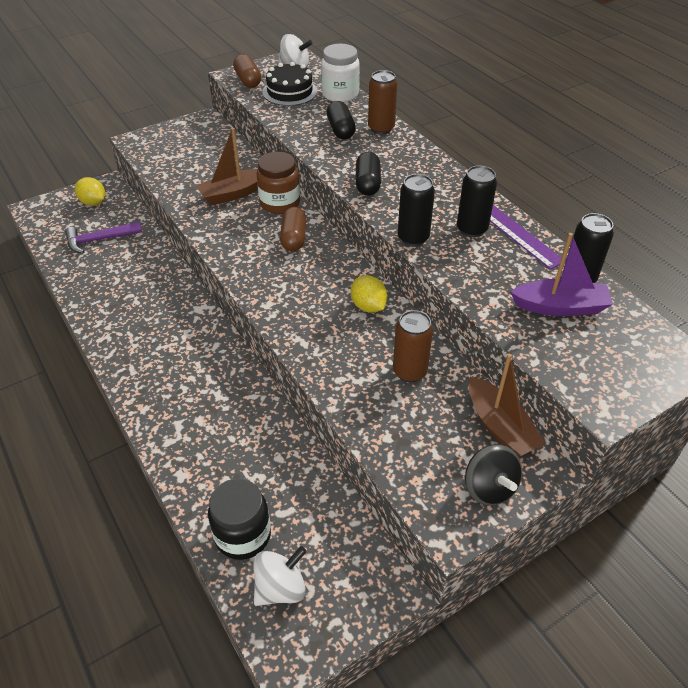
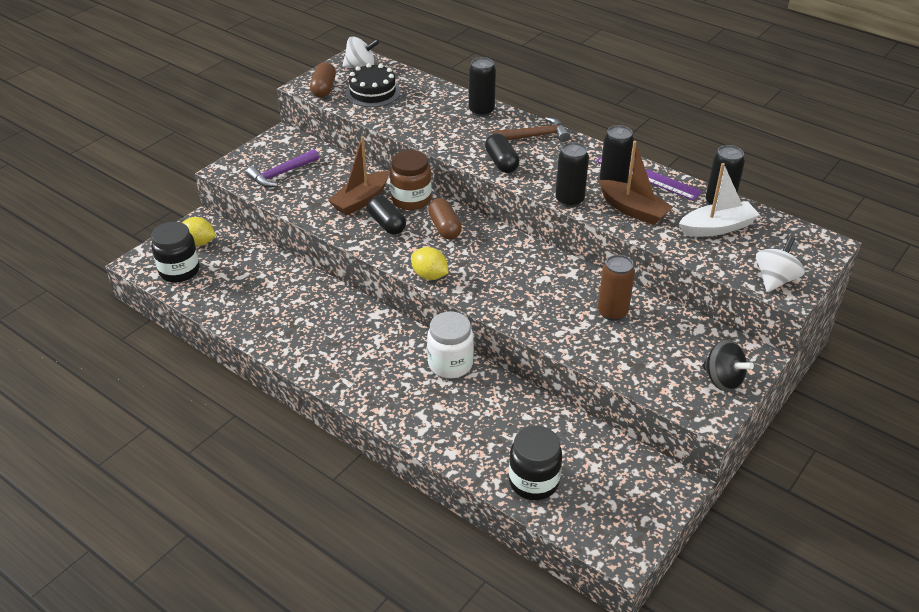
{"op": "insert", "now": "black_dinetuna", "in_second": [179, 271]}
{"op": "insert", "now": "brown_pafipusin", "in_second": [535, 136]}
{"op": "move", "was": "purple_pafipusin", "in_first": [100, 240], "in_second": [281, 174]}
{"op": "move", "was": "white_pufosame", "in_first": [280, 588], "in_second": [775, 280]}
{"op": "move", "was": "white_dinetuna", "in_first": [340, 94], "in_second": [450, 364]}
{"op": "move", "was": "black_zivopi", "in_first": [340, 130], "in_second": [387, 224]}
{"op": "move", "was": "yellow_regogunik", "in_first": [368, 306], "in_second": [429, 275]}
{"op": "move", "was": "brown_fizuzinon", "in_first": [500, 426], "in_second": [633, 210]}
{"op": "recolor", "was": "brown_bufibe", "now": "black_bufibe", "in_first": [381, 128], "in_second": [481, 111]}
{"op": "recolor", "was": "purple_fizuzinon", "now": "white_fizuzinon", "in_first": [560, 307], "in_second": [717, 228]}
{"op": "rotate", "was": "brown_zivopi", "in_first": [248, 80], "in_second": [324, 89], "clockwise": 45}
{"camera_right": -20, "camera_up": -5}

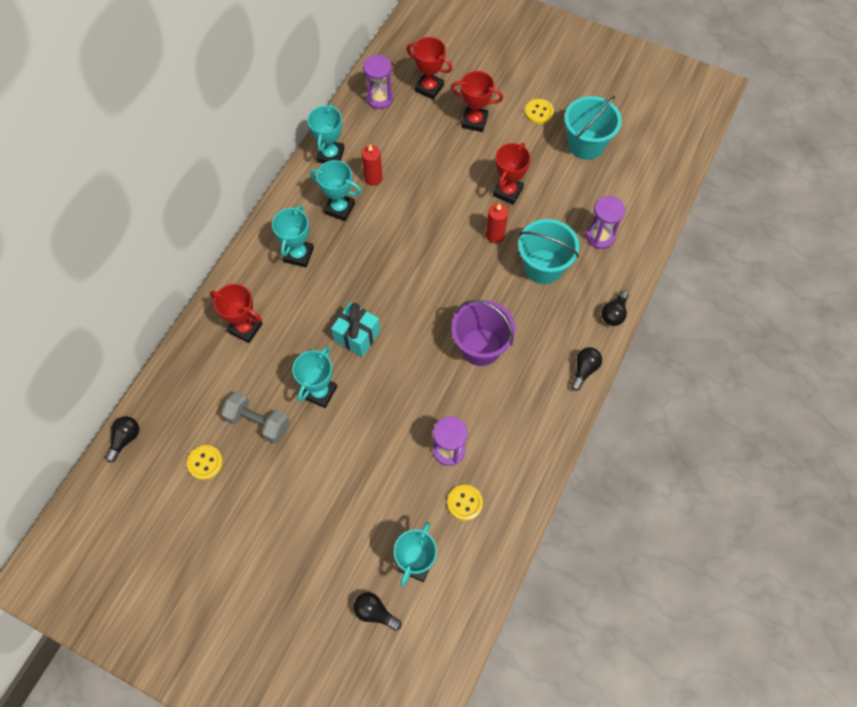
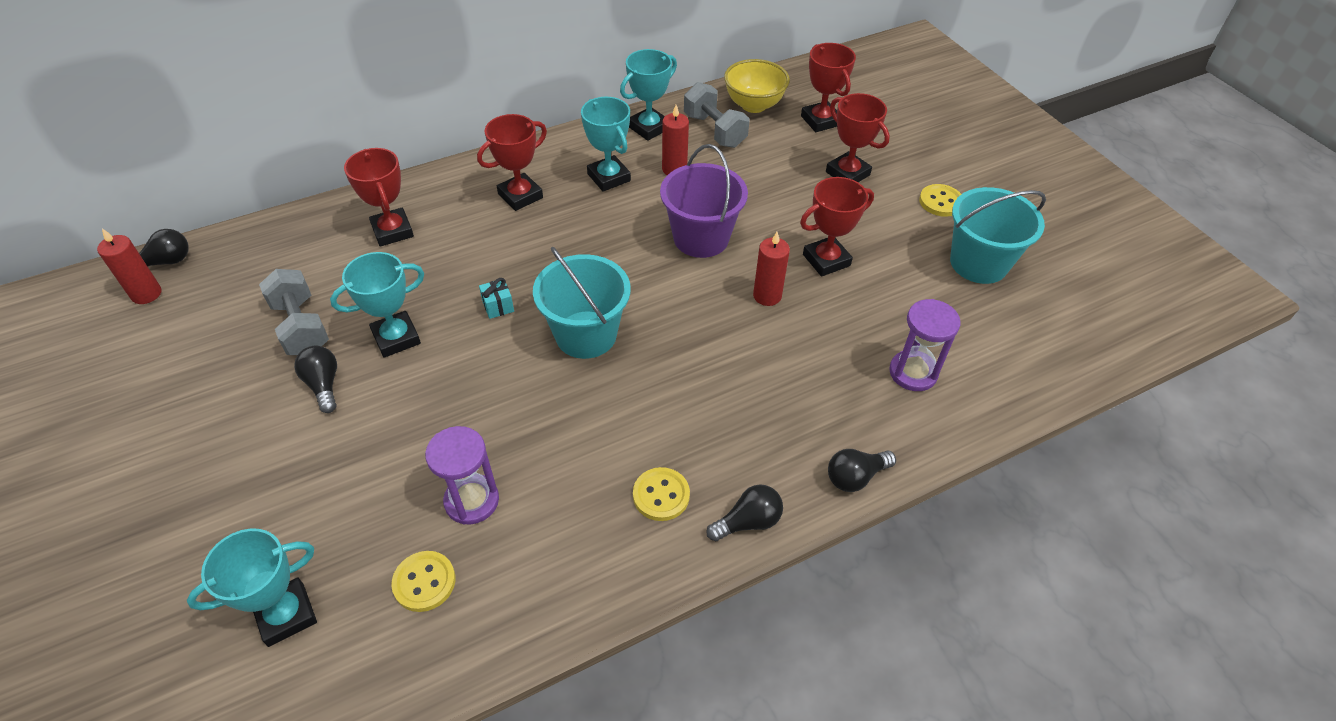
{"op": "insert", "now": "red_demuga", "in_second": [146, 294]}
{"op": "insert", "now": "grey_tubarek", "in_second": [714, 130]}
{"op": "move", "was": "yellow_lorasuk", "in_first": [205, 463], "in_second": [661, 495]}
{"op": "move", "was": "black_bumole", "in_first": [375, 612], "in_second": [323, 385]}
{"op": "move", "was": "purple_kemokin", "in_first": [480, 347], "in_second": [701, 238]}
{"op": "move", "was": "turquoise_kemokin", "in_first": [543, 267], "in_second": [586, 334]}
{"op": "replace", "was": "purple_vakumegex", "now": "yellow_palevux", "in_first": [379, 98], "in_second": [754, 105]}
{"op": "recolor", "was": "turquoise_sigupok", "now": "red_sigupok", "in_first": [298, 255], "in_second": [520, 196]}
{"op": "resize", "was": "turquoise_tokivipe", "in_first": [357, 336], "in_second": [498, 306], "ratio": 0.52}
{"camera_right": 35, "camera_up": -15}

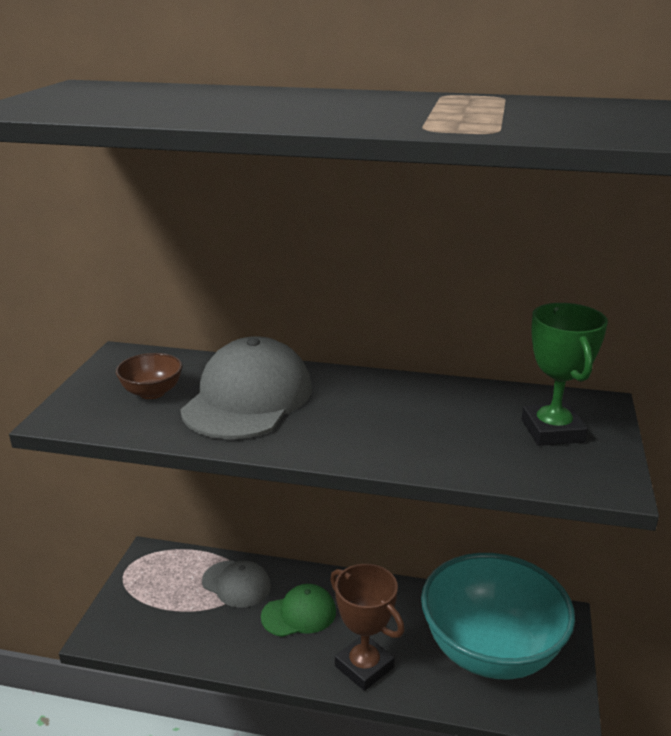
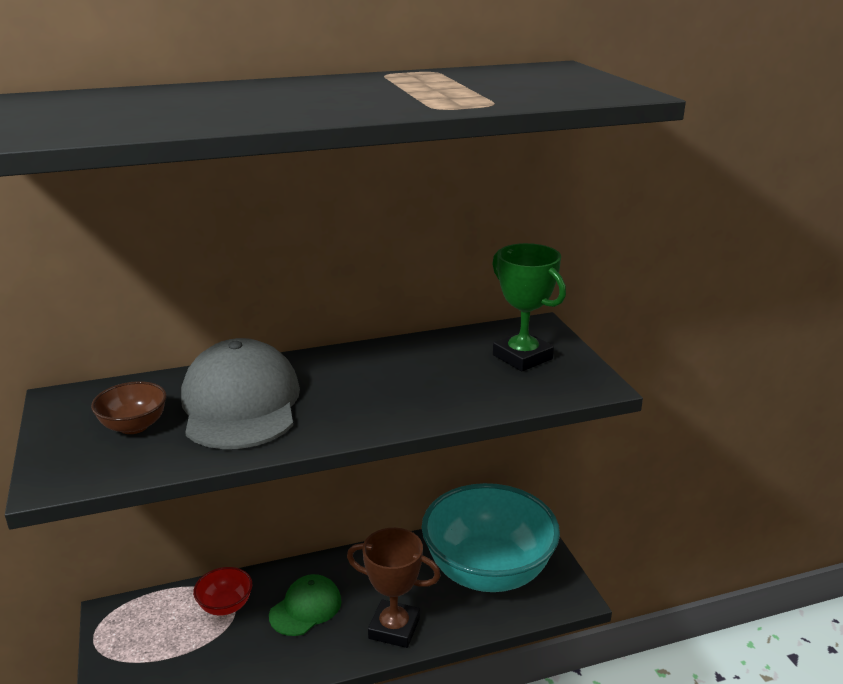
{"op": "replace", "was": "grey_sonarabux", "now": "red_palevux", "in_first": [236, 584], "in_second": [225, 606]}
{"camera_right": -30, "camera_up": 0}

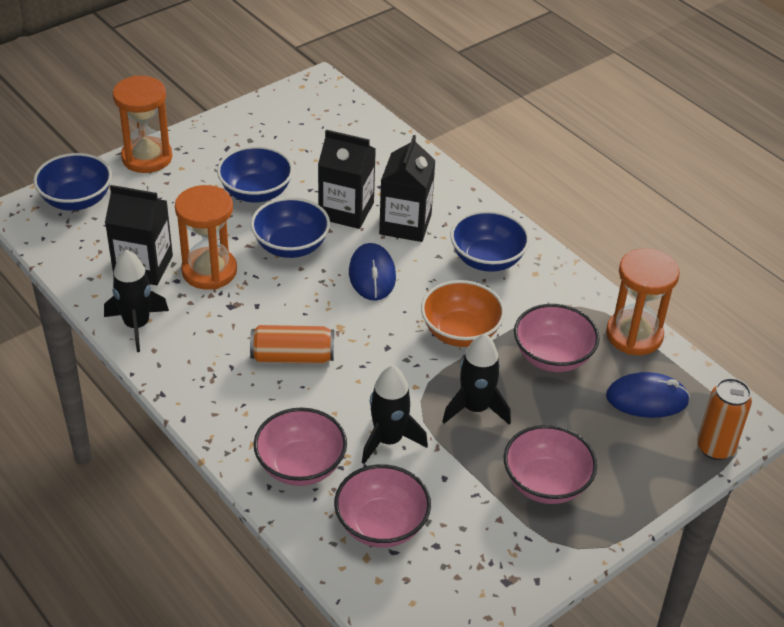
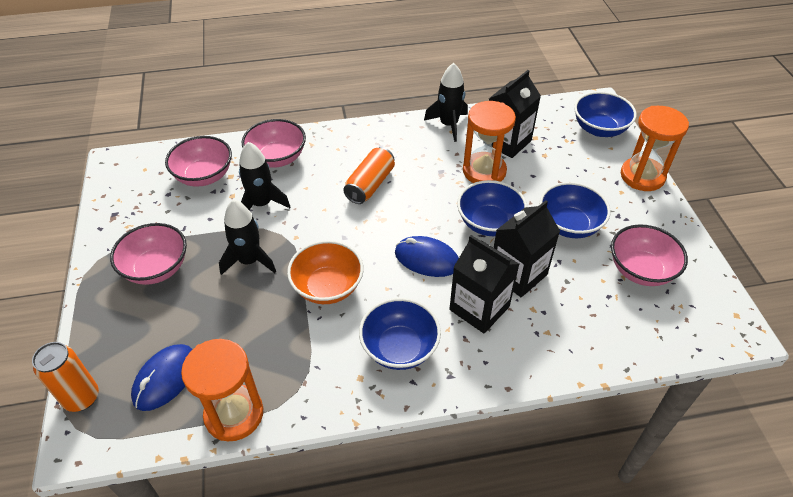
{"op": "move", "was": "pink_palevux", "in_first": [552, 357], "in_second": [640, 270]}
{"camera_right": 120, "camera_up": 5}

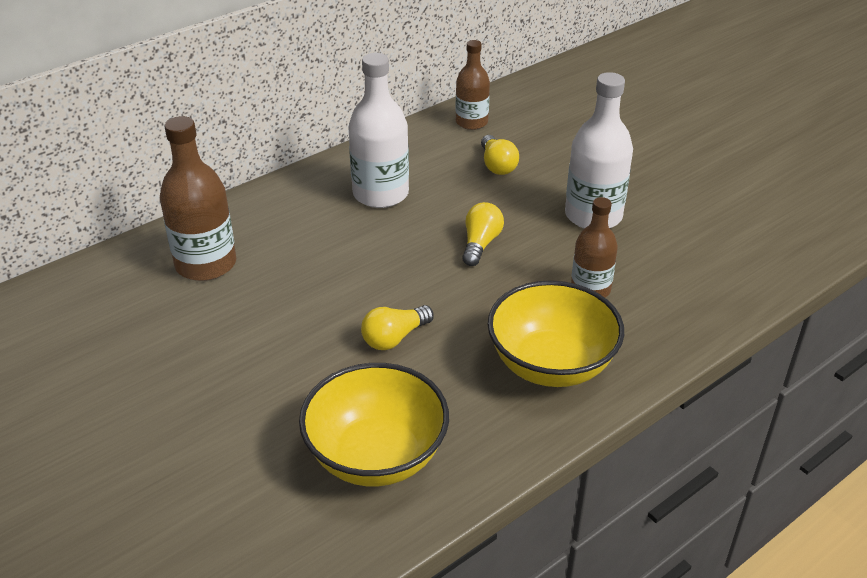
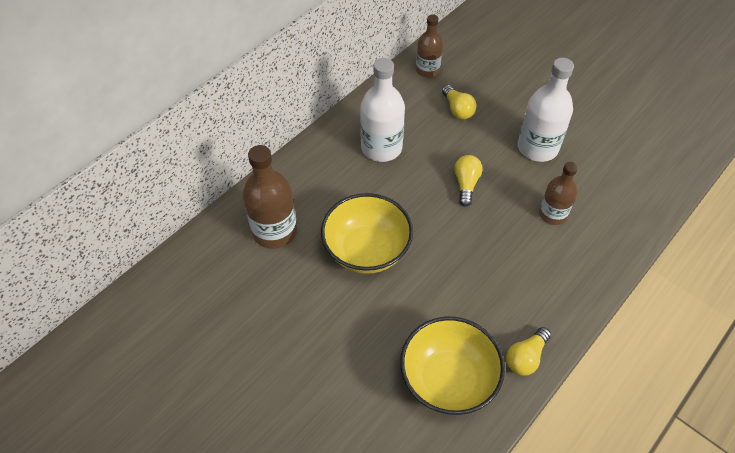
{"op": "move", "was": "yellow_bumole", "in_first": [394, 338], "in_second": [525, 357]}
{"op": "move", "was": "yellow_palevux", "in_first": [551, 365], "in_second": [366, 250]}
{"camera_right": -10, "camera_up": 15}

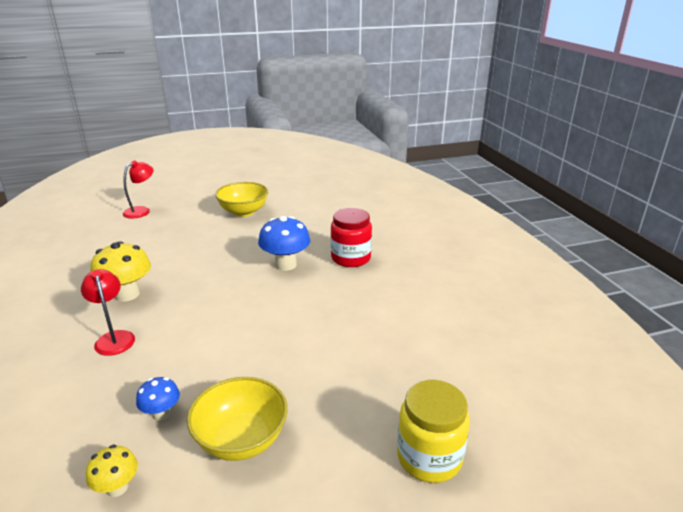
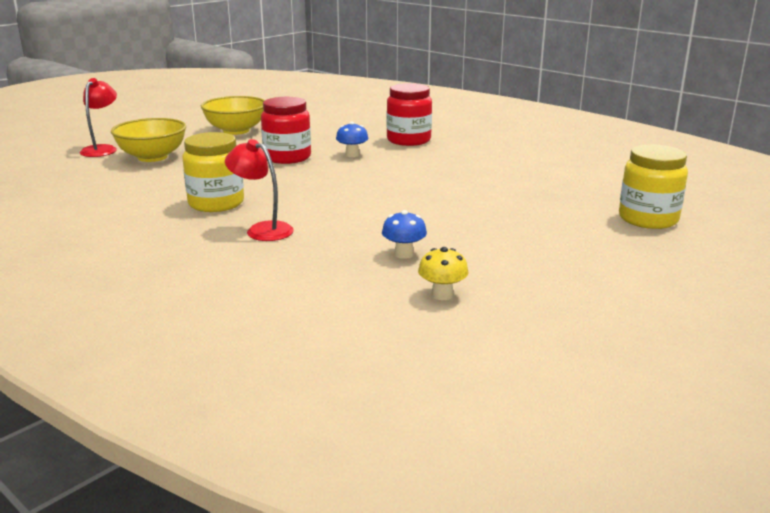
{"op": "insert", "now": "red_dinetuna", "in_second": [287, 157]}
{"op": "move", "was": "yellow_palevux", "in_first": [241, 440], "in_second": [152, 157]}
{"op": "replace", "was": "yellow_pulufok", "now": "yellow_dinetuna", "in_first": [127, 294], "in_second": [216, 203]}
{"op": "resize", "was": "blue_pulufok", "in_first": [285, 265], "in_second": [352, 155], "ratio": 0.55}
{"camera_right": -30, "camera_up": -5}

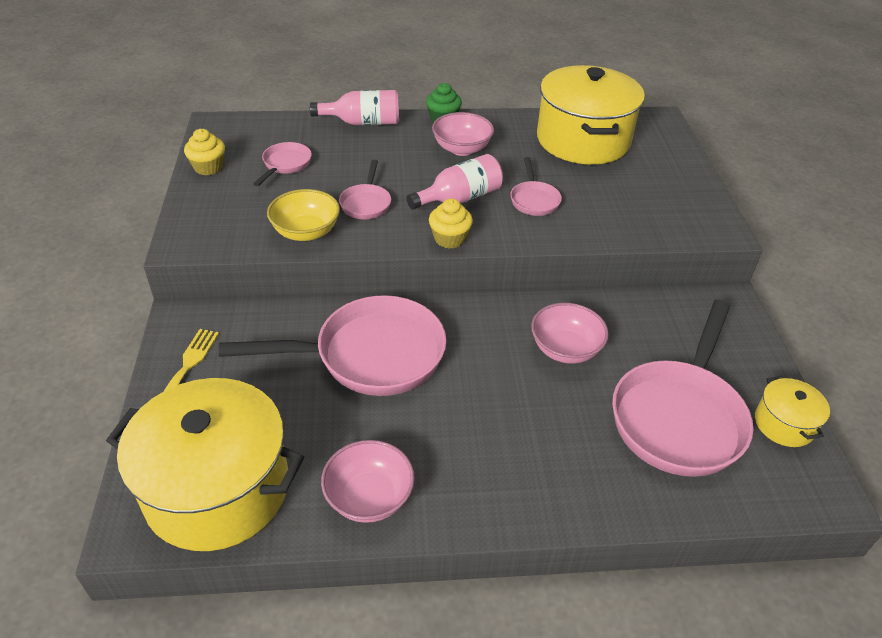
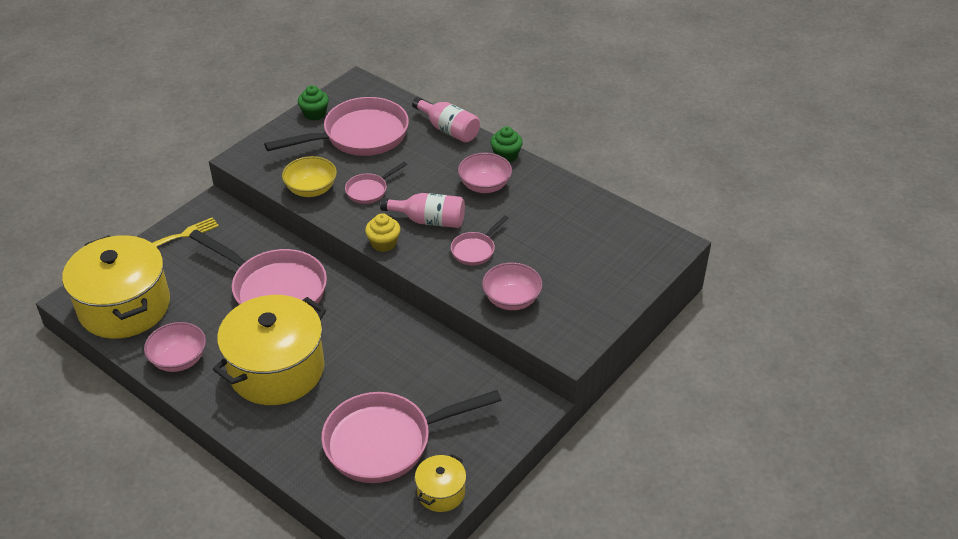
{"op": "move", "was": "pink_palevux", "in_first": [565, 349], "in_second": [511, 299]}
{"op": "move", "was": "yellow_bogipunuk", "in_first": [583, 140], "in_second": [276, 369]}
{"op": "recolor", "was": "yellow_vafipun", "now": "green_vafipun", "in_first": [208, 167], "in_second": [314, 114]}
{"op": "resize", "was": "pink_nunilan", "in_first": [285, 165], "in_second": [359, 136], "ratio": 2.14}
{"camera_right": 45, "camera_up": 0}

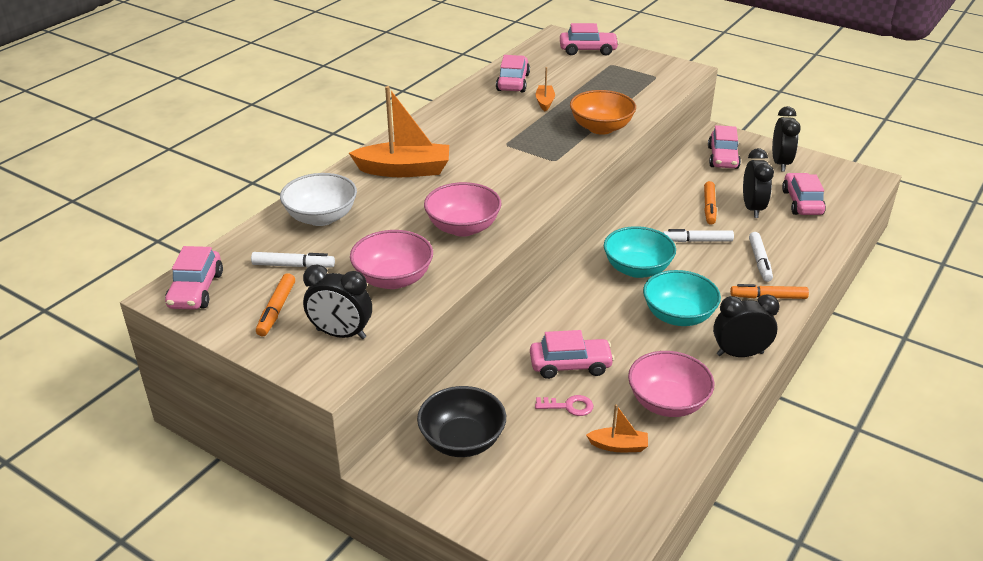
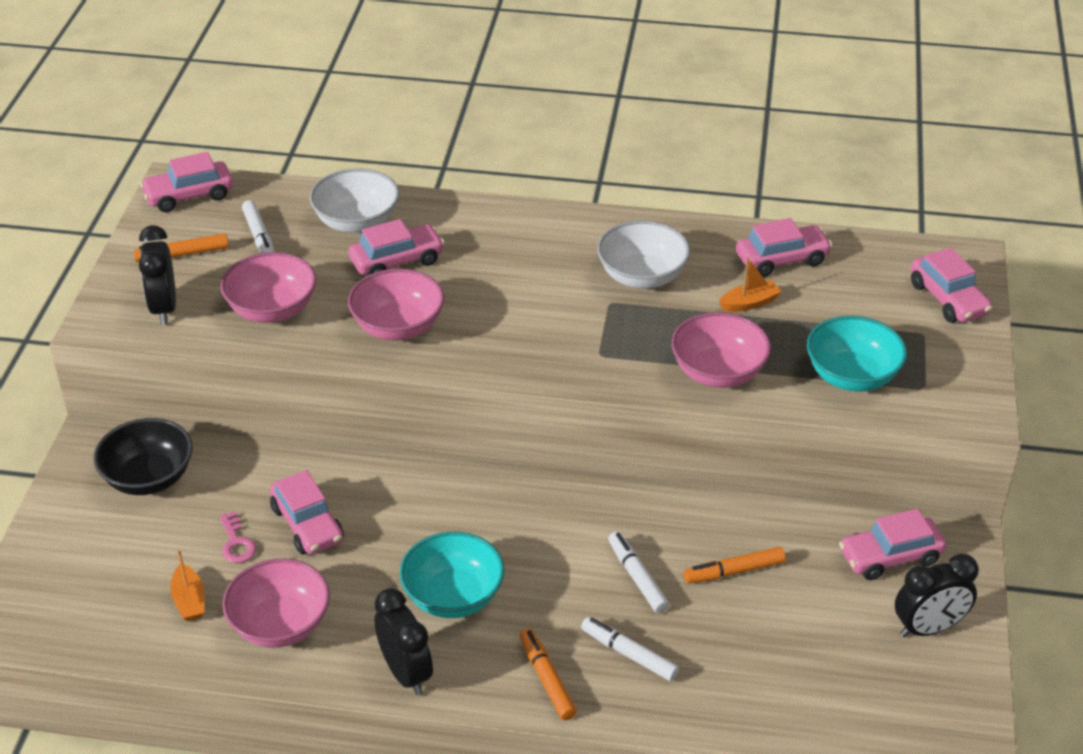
{"op": "delete", "was": "orange_fizuzinon", "in_first": [404, 170]}
{"op": "delete", "was": "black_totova", "in_first": [752, 208]}
{"op": "insert", "now": "white_palevux", "in_second": [642, 276]}
{"op": "move", "was": "turquoise_palevux", "in_first": [637, 269], "in_second": [851, 376]}
{"op": "move", "was": "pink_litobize", "in_first": [802, 202], "in_second": [397, 261]}
{"op": "recolor", "was": "orange_palevux", "now": "pink_palevux", "in_first": [601, 128], "in_second": [718, 372]}
{"op": "rotate", "was": "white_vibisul", "in_first": [759, 261], "in_second": [629, 654], "clockwise": 60}
{"camera_right": 65, "camera_up": 5}

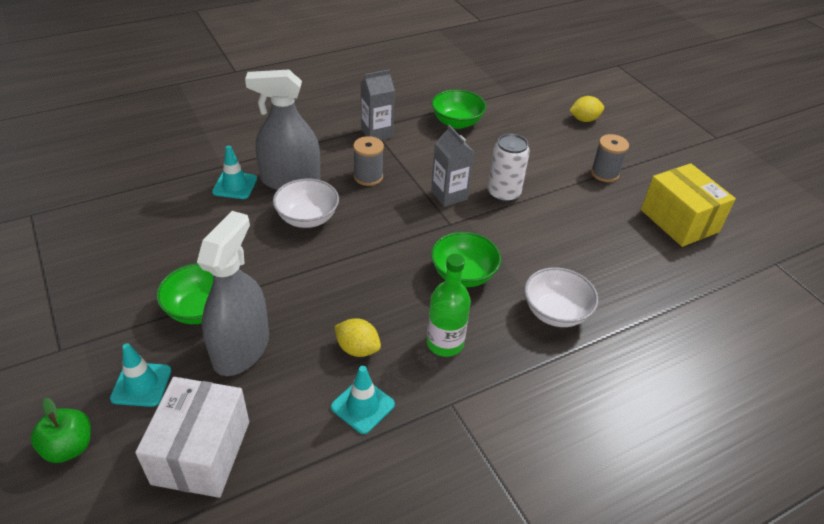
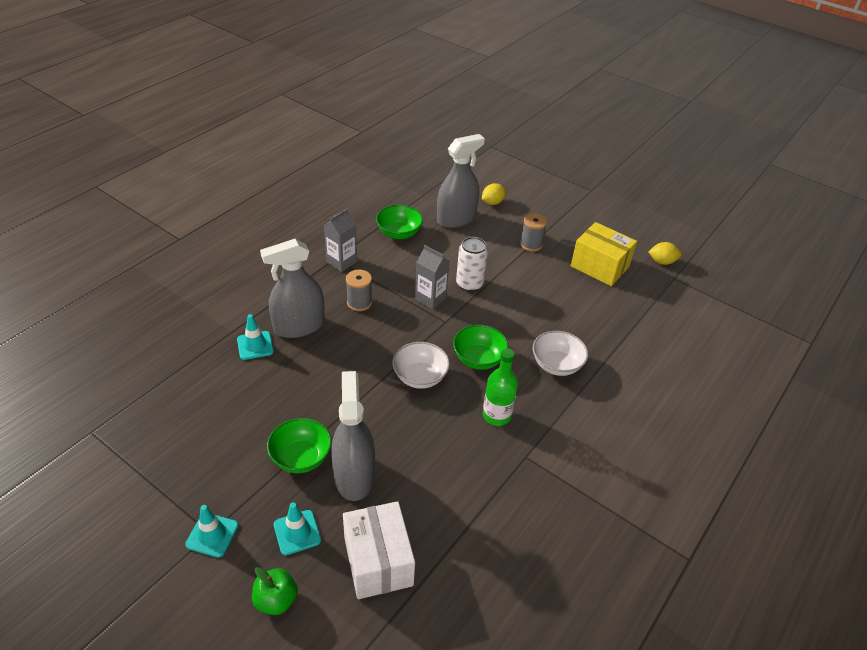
{"op": "insert", "now": "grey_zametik", "in_second": [456, 218]}
{"op": "move", "was": "white_palevux", "in_first": [307, 218], "in_second": [420, 377]}
{"op": "move", "was": "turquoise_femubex", "in_first": [362, 406], "in_second": [212, 535]}
{"op": "move", "was": "yellow_regogunik", "in_first": [357, 349], "in_second": [662, 262]}
{"camera_right": -25, "camera_up": 0}

